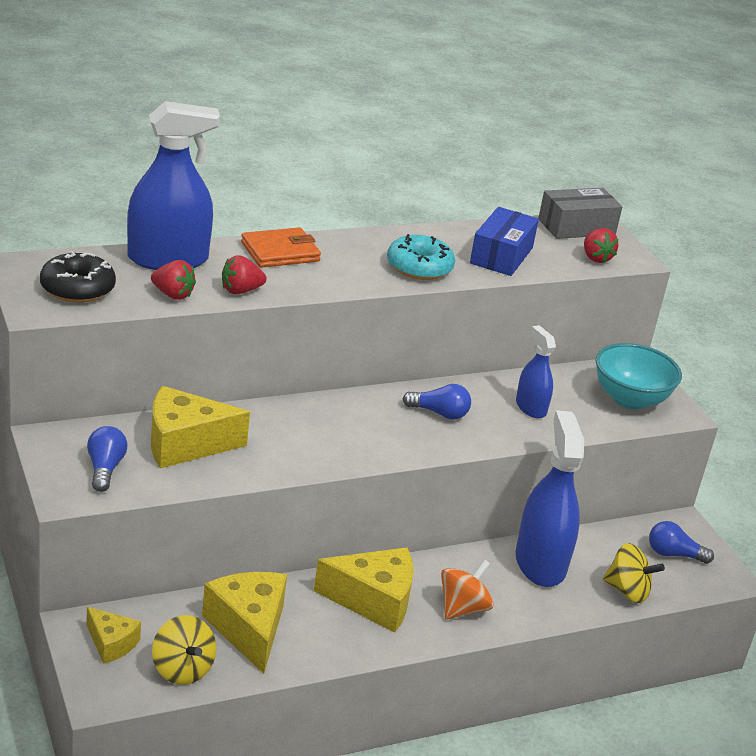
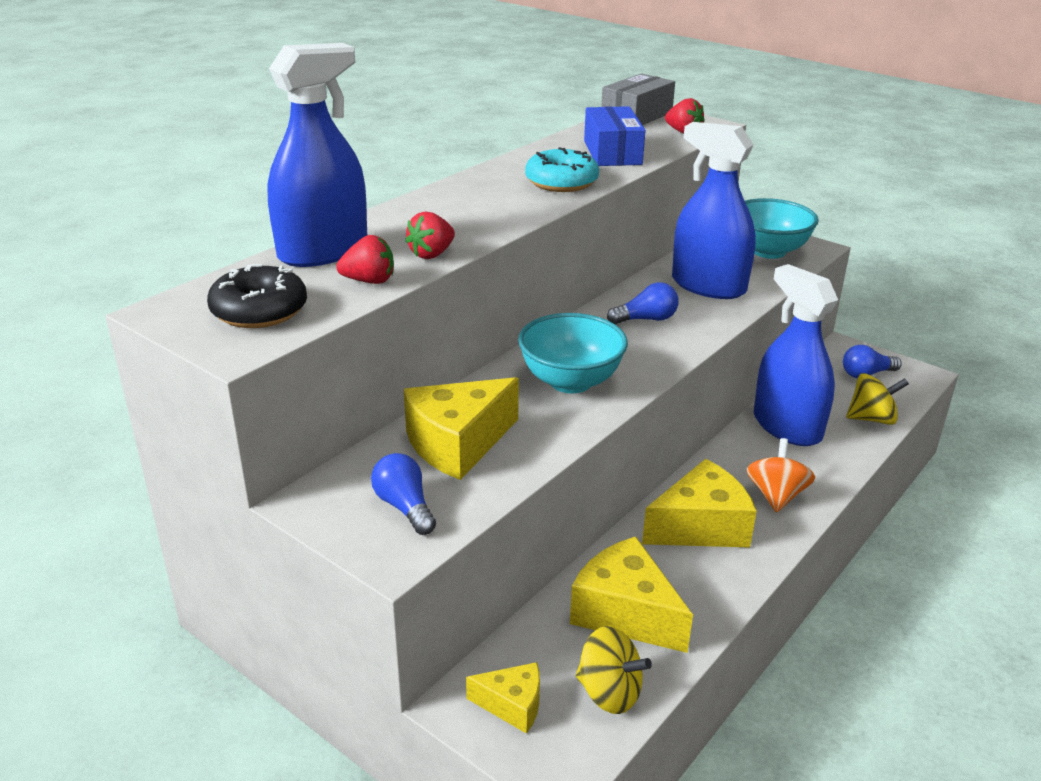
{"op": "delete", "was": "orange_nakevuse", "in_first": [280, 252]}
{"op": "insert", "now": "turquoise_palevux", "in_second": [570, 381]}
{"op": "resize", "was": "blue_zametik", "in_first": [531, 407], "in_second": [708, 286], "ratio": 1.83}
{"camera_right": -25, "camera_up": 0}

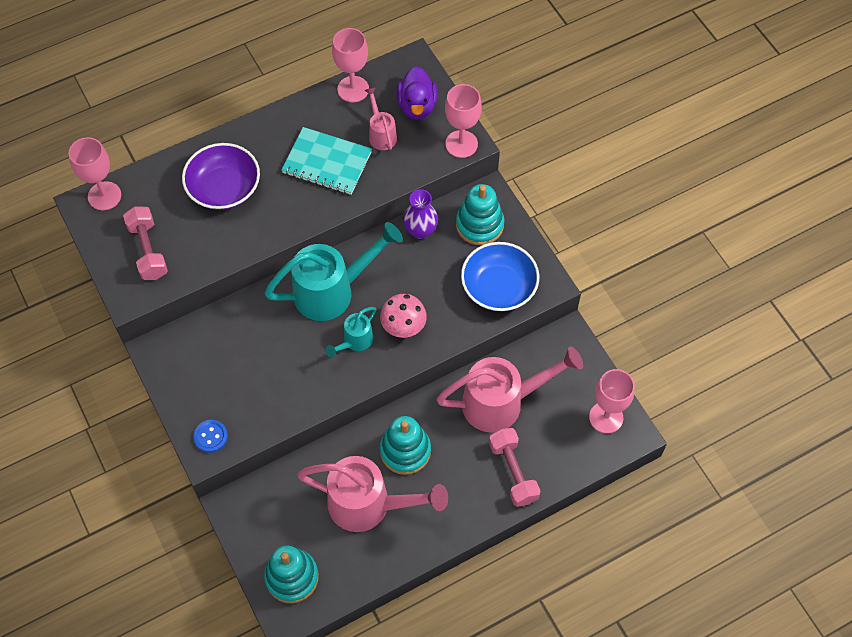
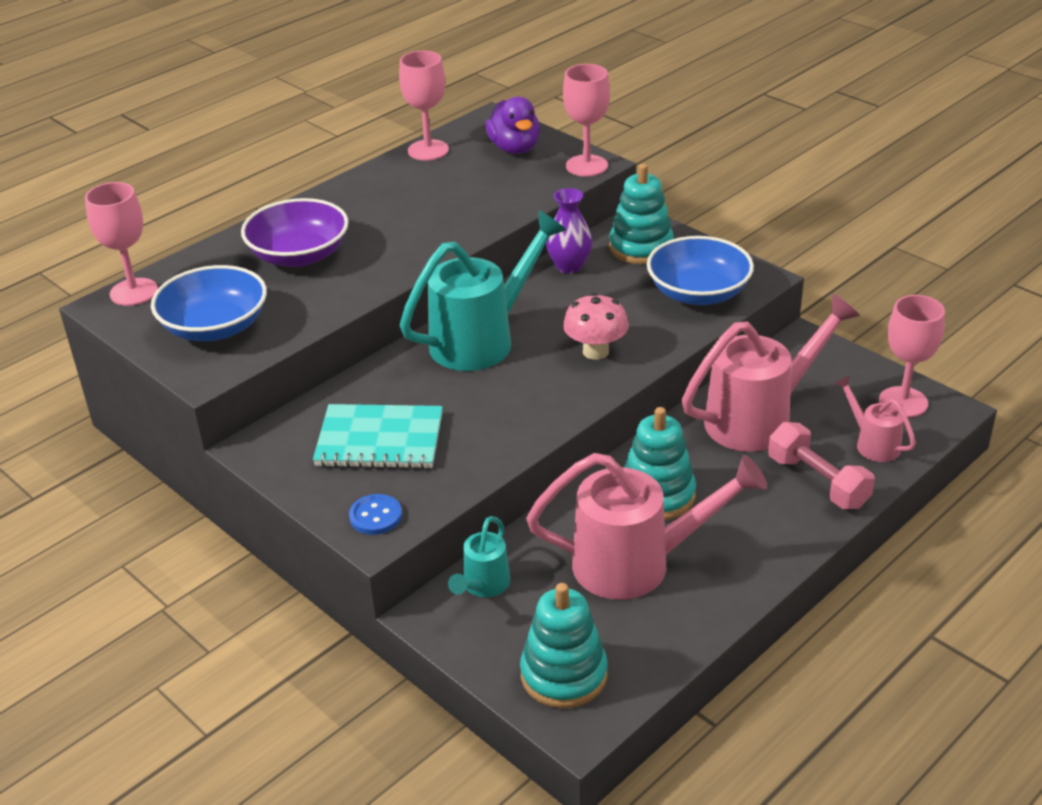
{"op": "move", "was": "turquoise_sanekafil", "in_first": [327, 163], "in_second": [380, 440]}
{"op": "move", "was": "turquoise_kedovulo", "in_first": [355, 341], "in_second": [483, 586]}
{"op": "move", "was": "pink_kedovulo", "in_first": [381, 134], "in_second": [872, 443]}
{"op": "replace", "was": "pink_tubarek", "now": "blue_palevux", "in_first": [148, 250], "in_second": [215, 327]}
{"camera_right": -15, "camera_up": -25}

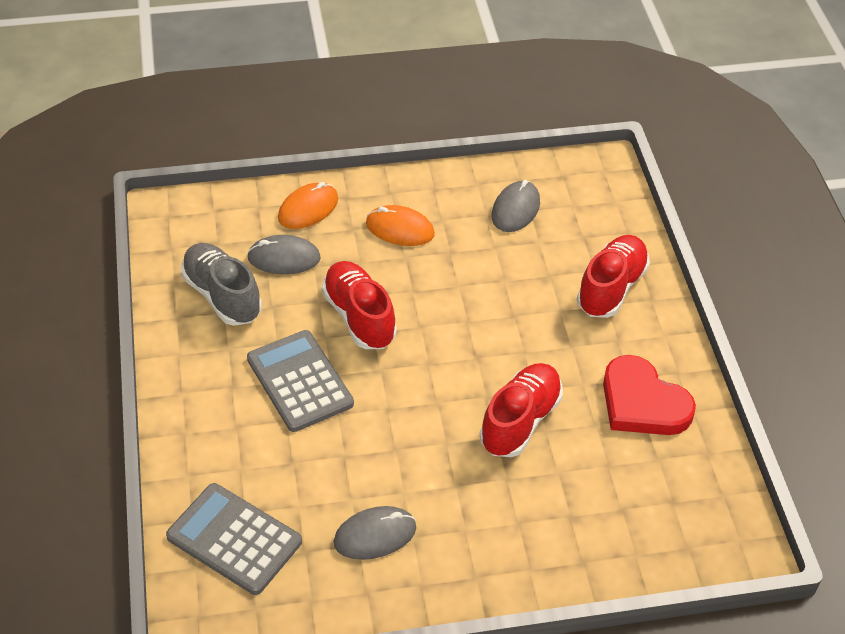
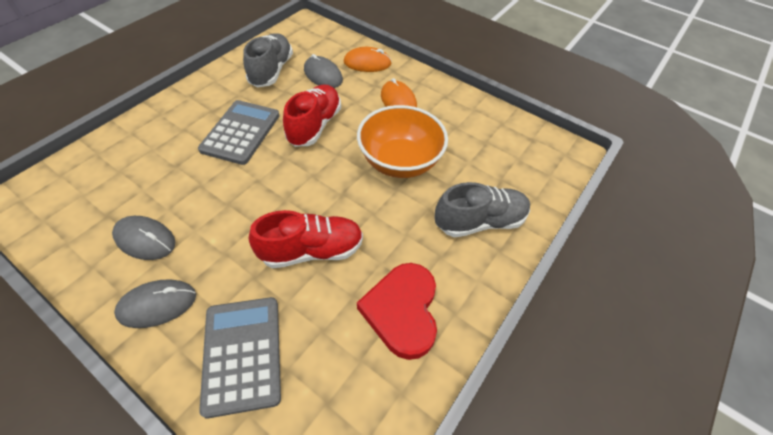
{"op": "insert", "now": "orange_palevux", "in_second": [400, 162]}
{"op": "move", "was": "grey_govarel", "in_first": [234, 539], "in_second": [242, 354]}
{"op": "move", "was": "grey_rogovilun", "in_first": [515, 209], "in_second": [157, 304]}
{"op": "recolor", "was": "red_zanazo", "now": "grey_zanazo", "in_first": [611, 288], "in_second": [479, 221]}
{"camera_right": 45, "camera_up": 5}

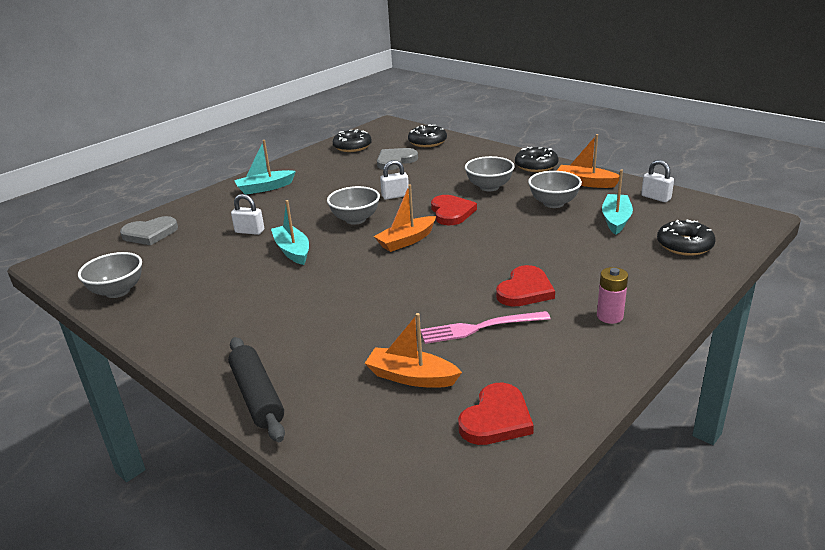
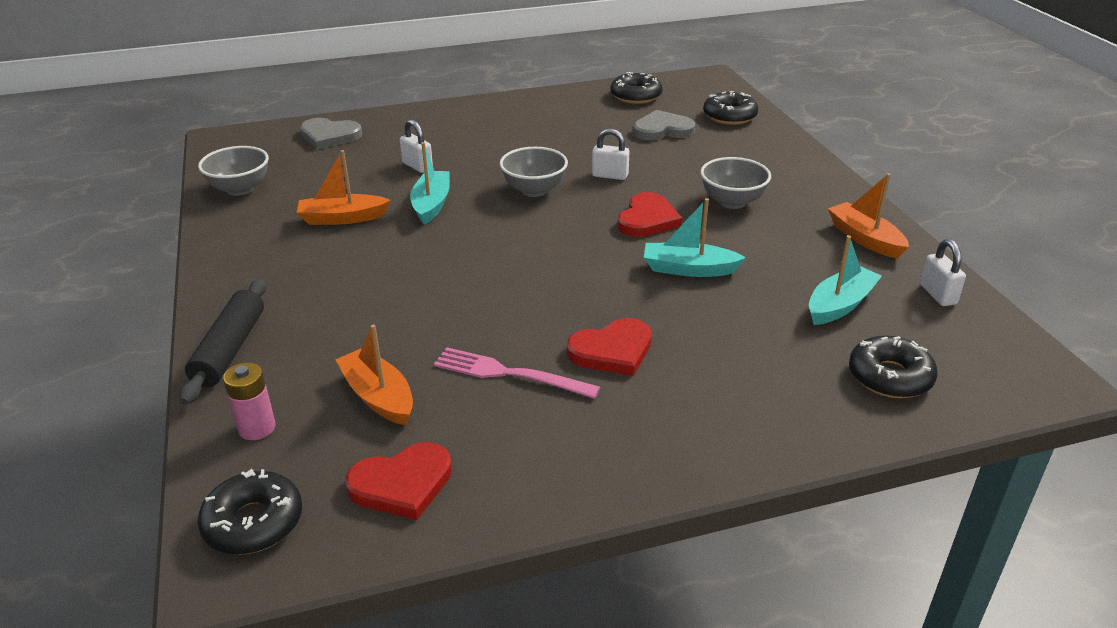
{"op": "delete", "was": "grey_palevux", "in_first": [553, 203]}
{"op": "move", "was": "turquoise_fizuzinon", "in_first": [265, 188], "in_second": [689, 269]}
{"op": "move", "was": "orange_fizuzinon", "in_first": [407, 241], "in_second": [342, 218]}
{"op": "move", "was": "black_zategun", "in_first": [536, 166], "in_second": [253, 522]}
{"op": "move", "was": "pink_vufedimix", "in_first": [609, 316], "in_second": [257, 428]}
{"camera_right": 30, "camera_up": 5}

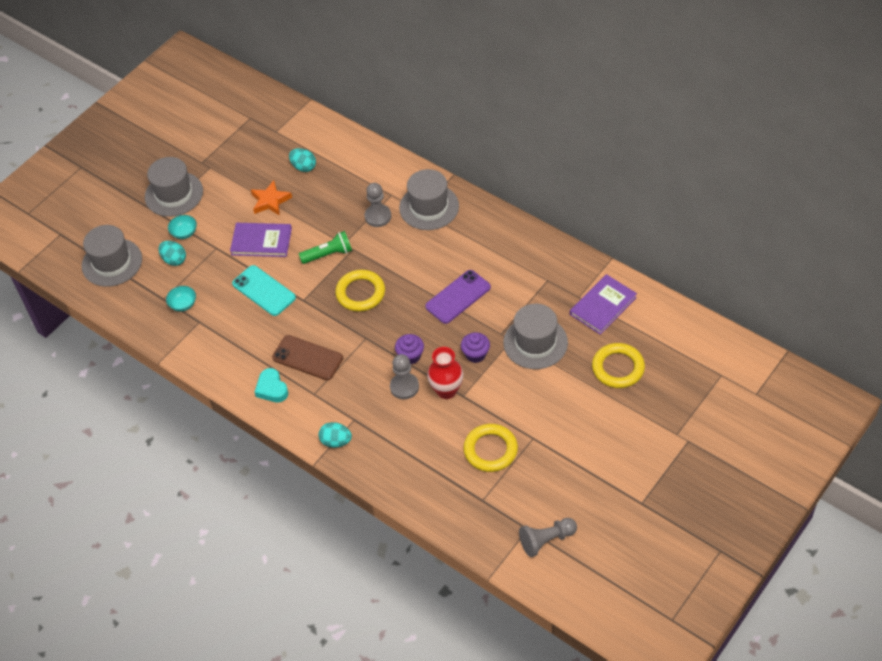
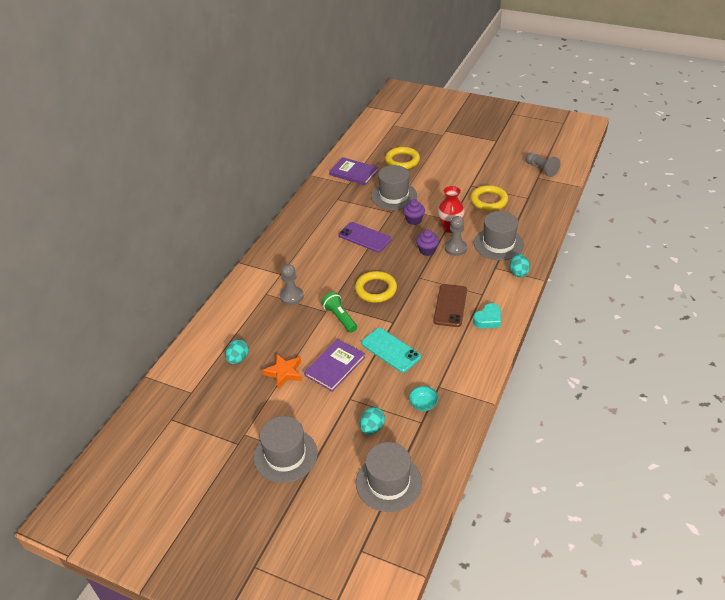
{"op": "delete", "was": "turquoise_palevux", "in_first": [184, 233]}
{"op": "move", "was": "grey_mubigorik", "in_first": [429, 207], "in_second": [498, 244]}
{"op": "rotate", "was": "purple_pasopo", "in_first": [261, 241], "in_second": [335, 366], "clockwise": 45}
{"op": "rotate", "was": "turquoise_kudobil", "in_first": [264, 291], "in_second": [390, 350], "clockwise": -75}
{"camera_right": -105, "camera_up": -10}

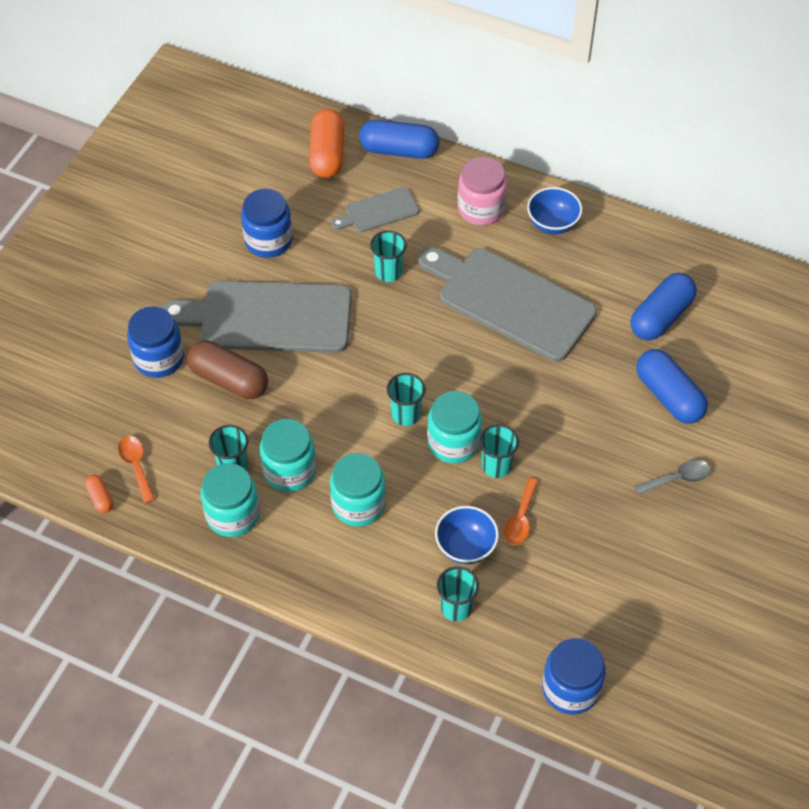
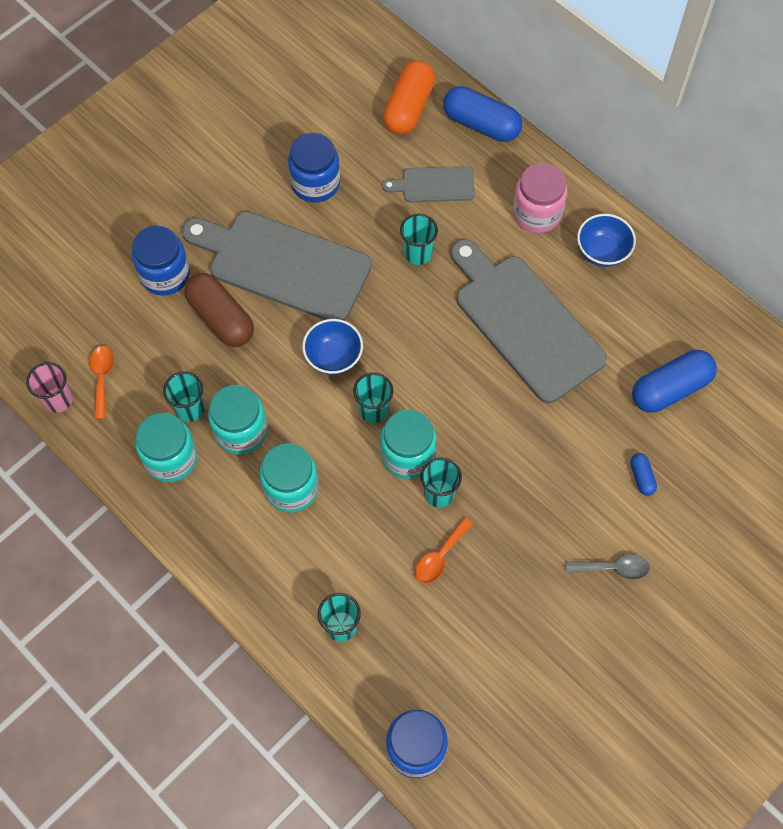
{"op": "move", "was": "blue_palevux", "in_first": [465, 547], "in_second": [333, 357]}
{"op": "replace", "was": "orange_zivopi", "now": "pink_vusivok", "in_first": [100, 498], "in_second": [58, 400]}
{"op": "resize", "was": "blue_zivopi", "in_first": [668, 396], "in_second": [641, 477], "ratio": 0.47}
{"camera_right": 20, "camera_up": 10}

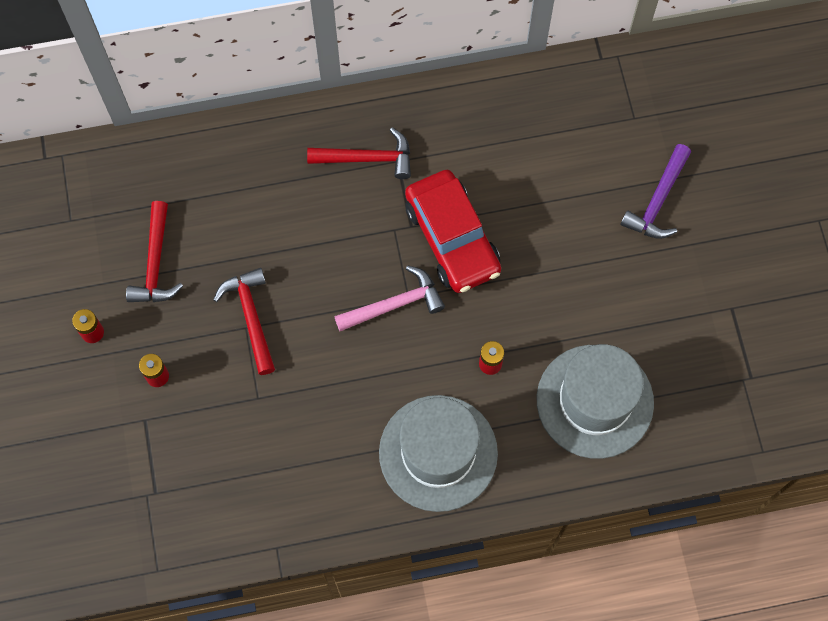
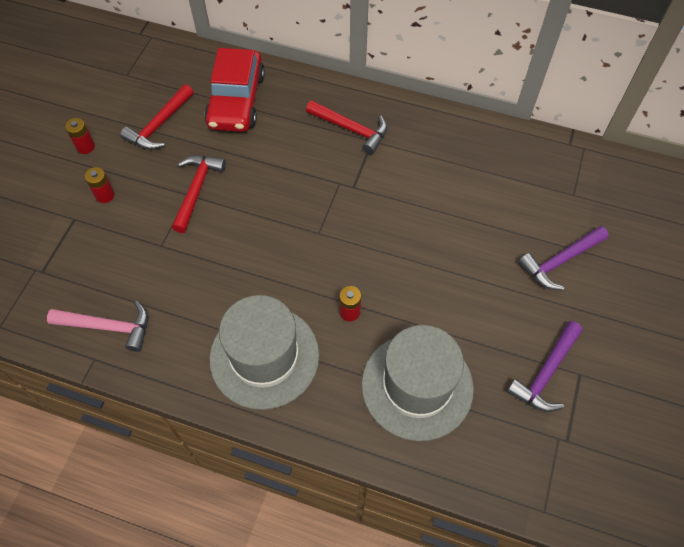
{"op": "insert", "now": "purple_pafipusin", "in_second": [546, 373]}
{"op": "move", "was": "pink_pafipusin", "in_first": [394, 304], "in_second": [108, 327]}
{"op": "move", "was": "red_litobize", "in_first": [452, 238], "in_second": [236, 100]}
{"camera_right": 30, "camera_up": -10}

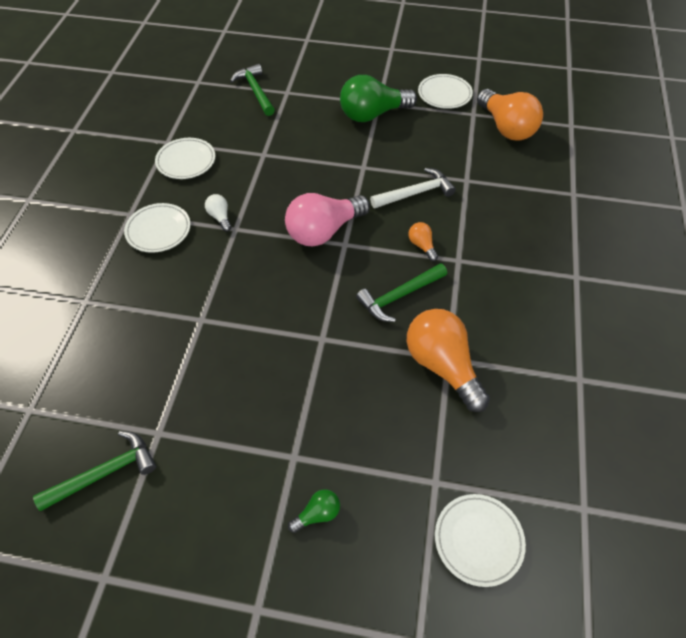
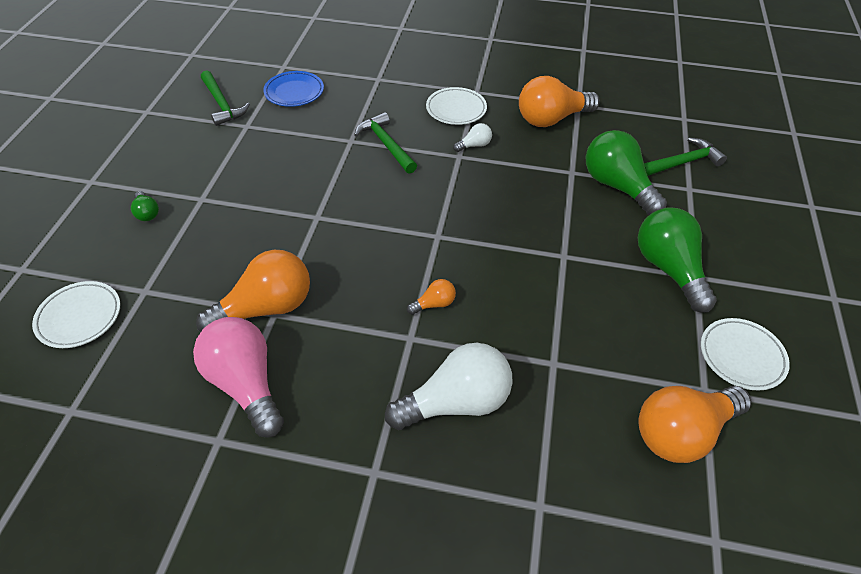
{"op": "delete", "was": "white_pafipusin", "in_first": [415, 193]}
{"op": "insert", "now": "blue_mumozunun", "in_second": [294, 92]}
{"op": "insert", "now": "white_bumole", "in_second": [456, 402]}
{"op": "insert", "now": "green_bumole", "in_second": [617, 186]}
{"op": "move", "was": "pink_bumole", "in_first": [324, 231], "in_second": [246, 384]}
{"op": "move", "was": "green_pafipusin", "in_first": [399, 296], "in_second": [386, 144]}
{"op": "replace", "was": "white_mumozunun", "now": "orange_bumole", "in_first": [186, 161], "in_second": [551, 119]}
{"camera_right": 90, "camera_up": -5}

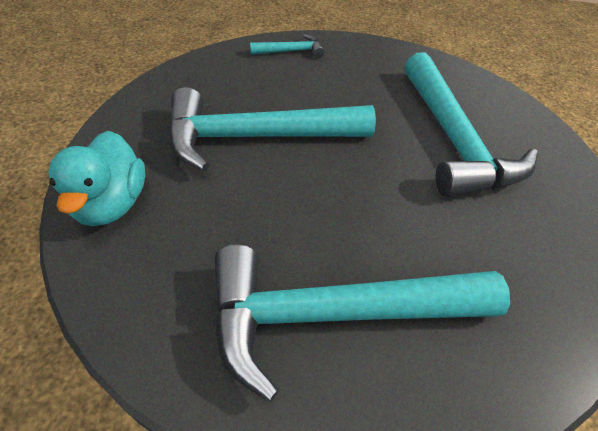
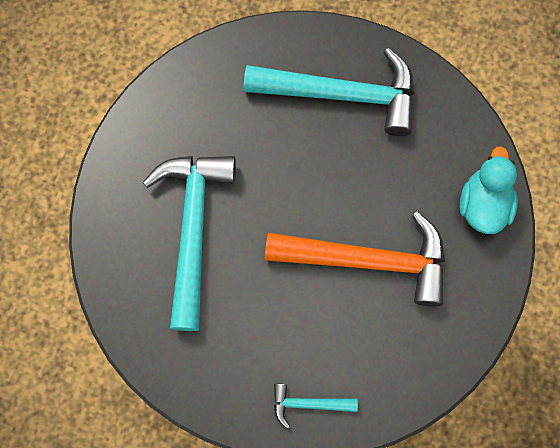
{"op": "recolor", "was": "turquoise_pafipusin", "now": "orange_pafipusin", "in_first": [255, 138], "in_second": [368, 260]}
{"camera_right": -165, "camera_up": 25}

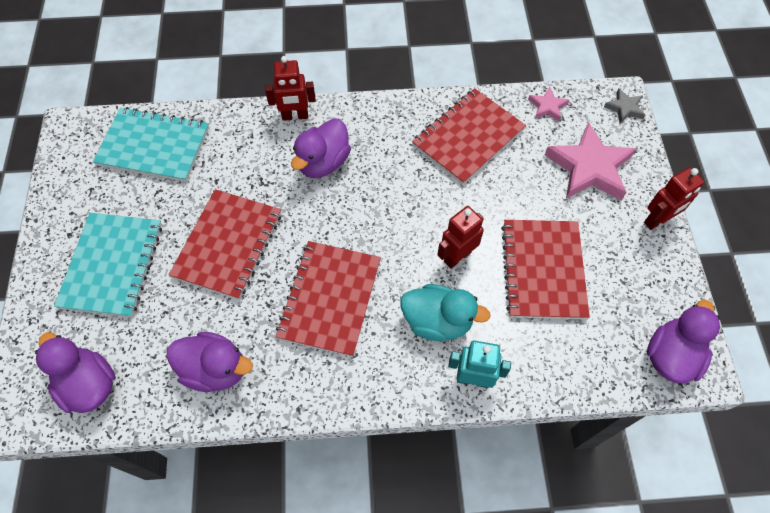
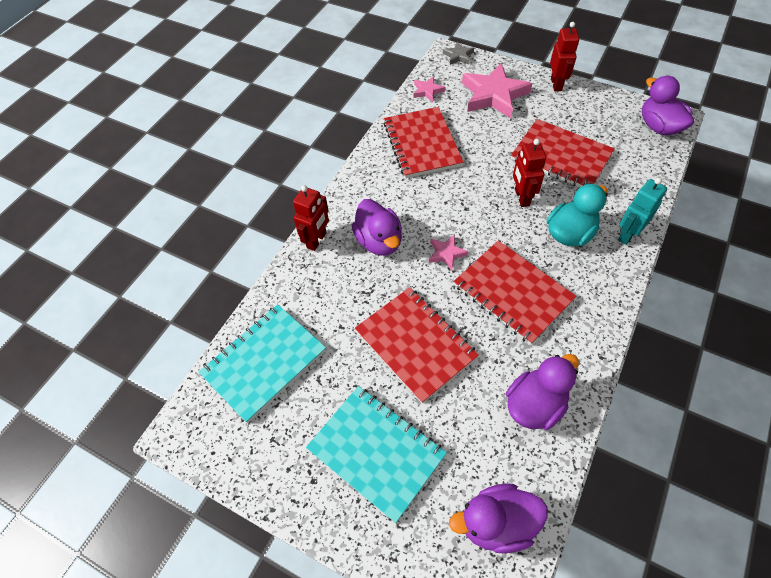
{"op": "insert", "now": "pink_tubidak", "in_second": [446, 253]}
{"camera_right": -55, "camera_up": -5}

